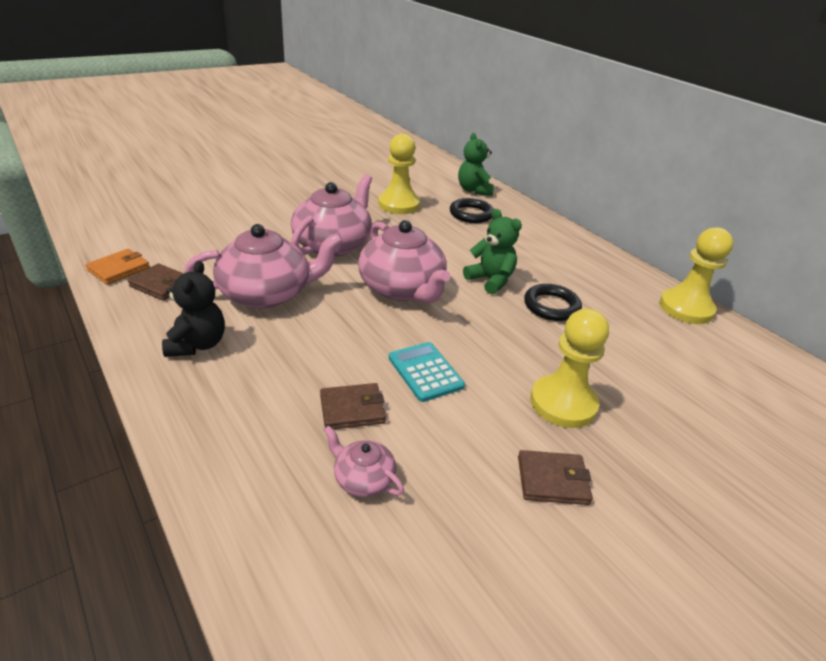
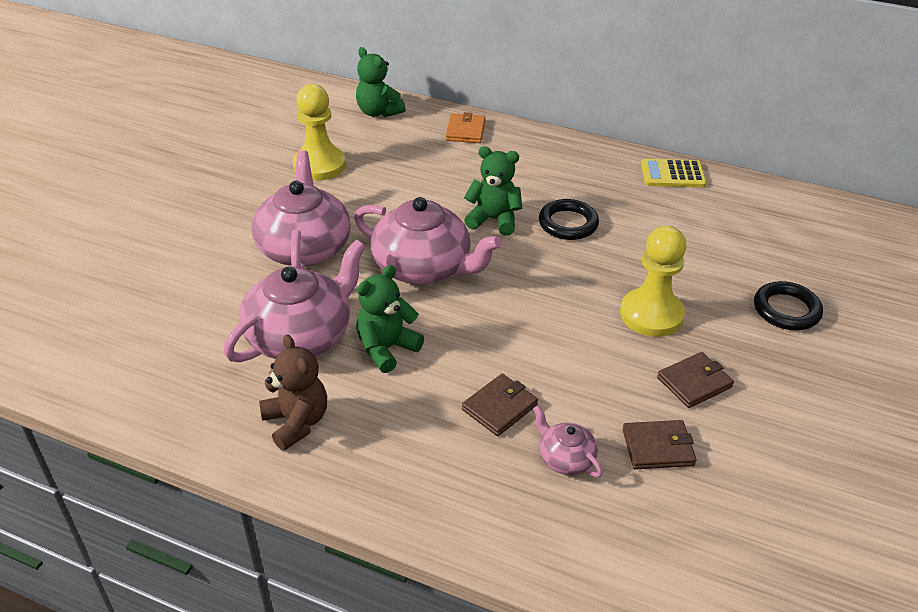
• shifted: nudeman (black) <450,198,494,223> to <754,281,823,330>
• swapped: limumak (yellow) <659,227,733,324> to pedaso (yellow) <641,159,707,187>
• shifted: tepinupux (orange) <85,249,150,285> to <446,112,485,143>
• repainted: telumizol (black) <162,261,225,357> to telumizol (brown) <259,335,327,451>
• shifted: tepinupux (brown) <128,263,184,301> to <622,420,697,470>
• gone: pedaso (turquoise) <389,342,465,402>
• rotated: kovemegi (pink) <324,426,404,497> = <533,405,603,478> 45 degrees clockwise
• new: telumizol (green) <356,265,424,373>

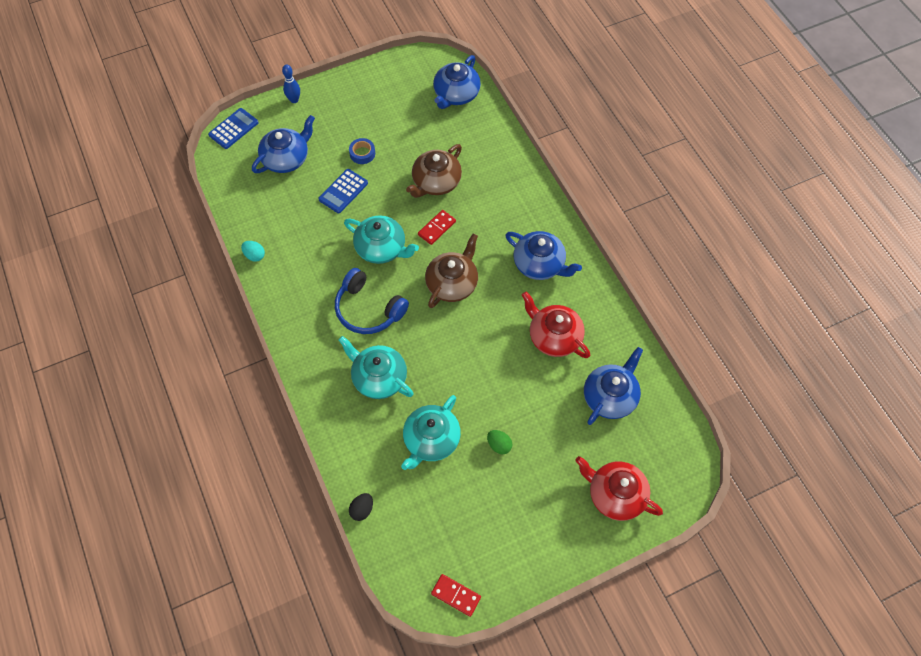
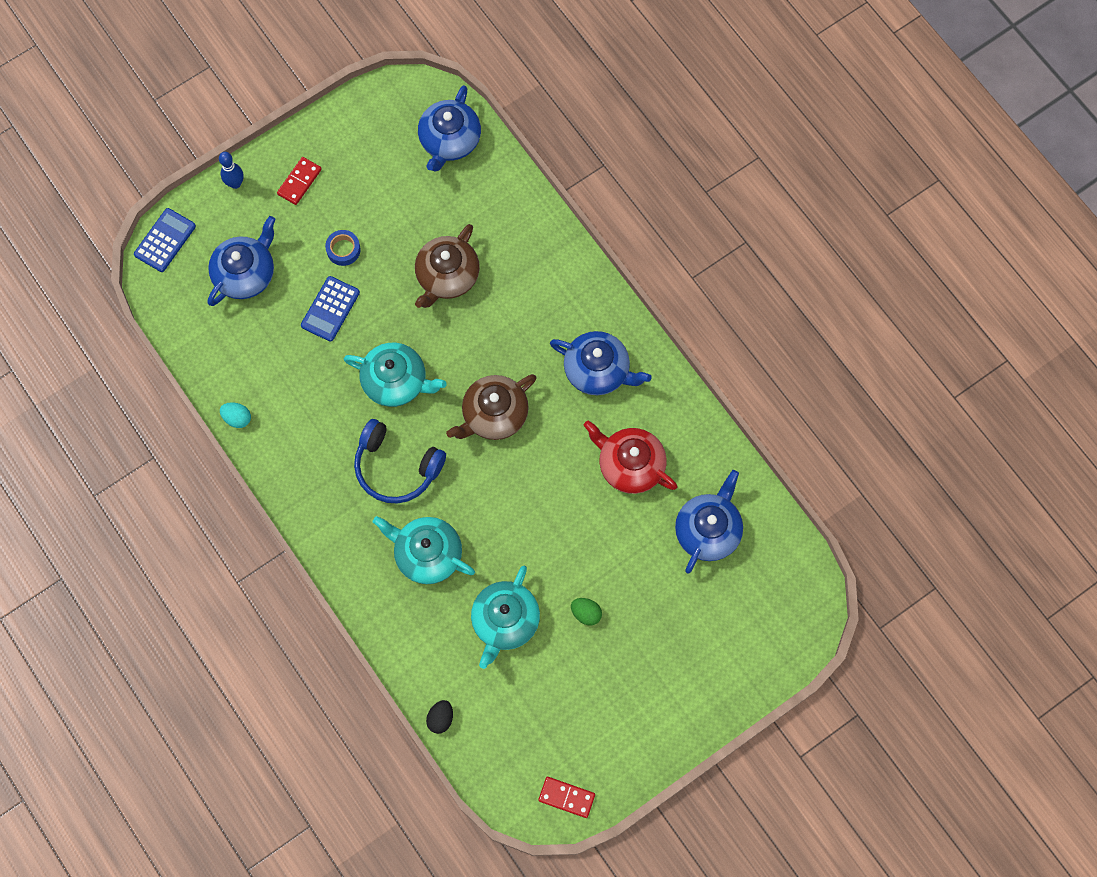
• shifted: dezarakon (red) <418,210,456,245> to <277,157,322,205>
• rotated: kovemegi (brown) <425,234,478,308> = <446,374,537,440> 150 degrees counterclockwise
• gone: kovemegi (red) <575,456,663,521>

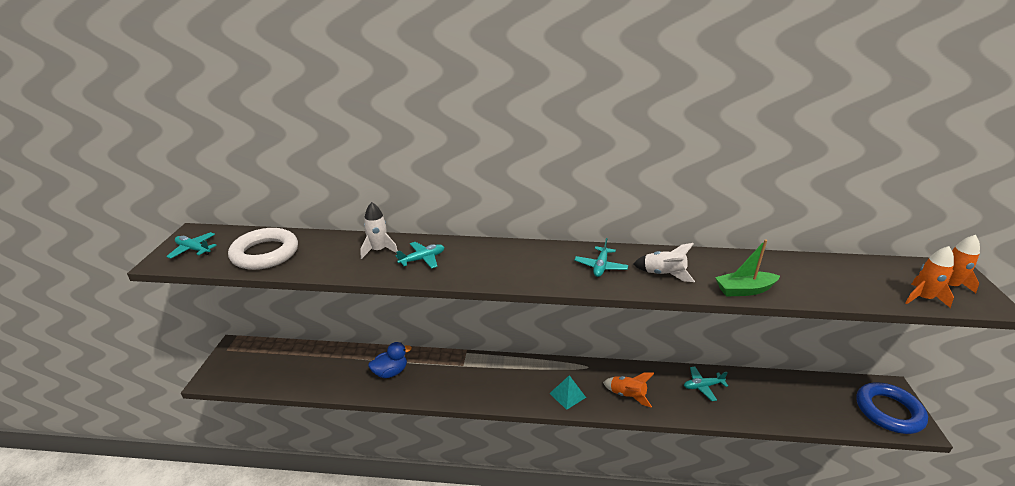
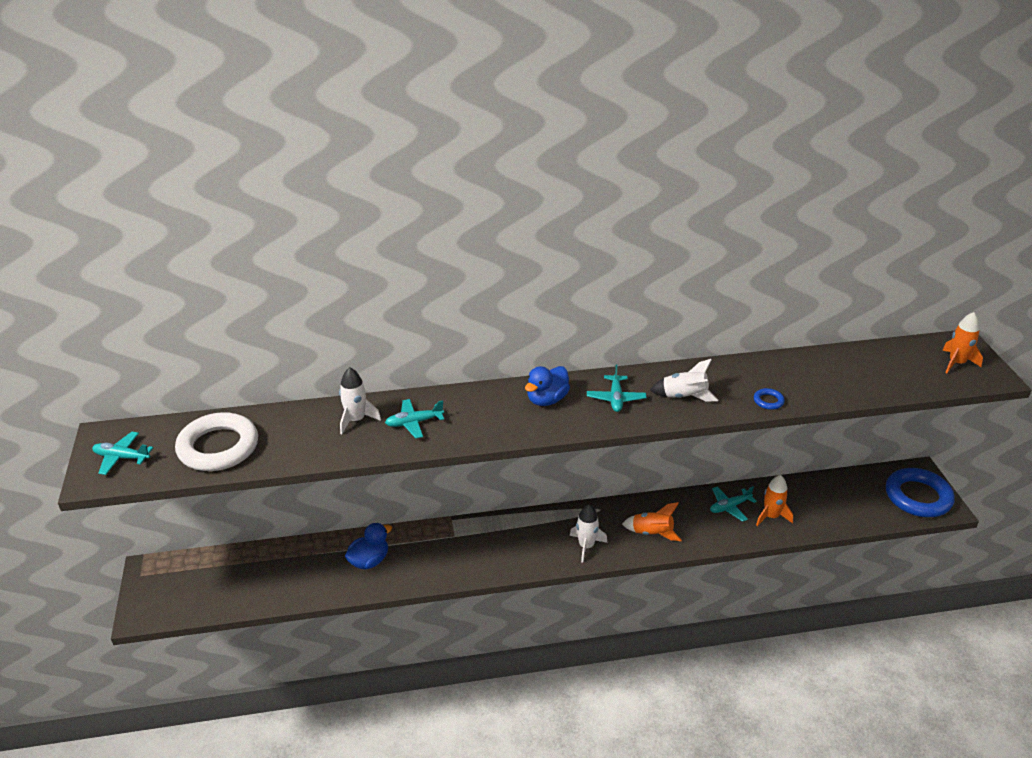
• swapped: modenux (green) <715,239,780,297> to nudeman (blue) <754,388,785,410>
• rotated: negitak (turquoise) <396,242,444,269> = <385,399,444,438> 150 degrees counterclockwise
• shifted: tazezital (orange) <905,246,954,308> to <756,475,793,526>
• swapped: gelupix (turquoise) <549,375,586,410> to tazezital (white) <570,504,608,563>
• new: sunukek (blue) <525,366,570,406>

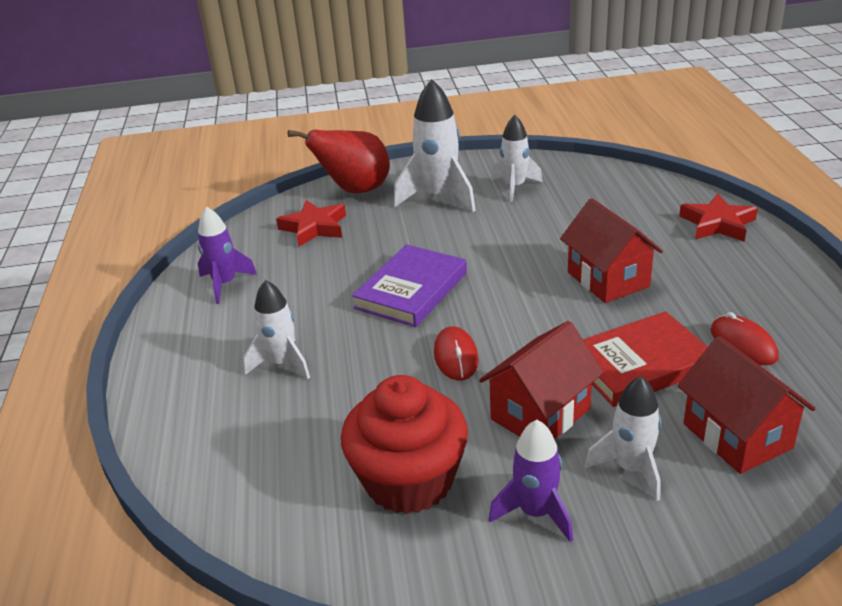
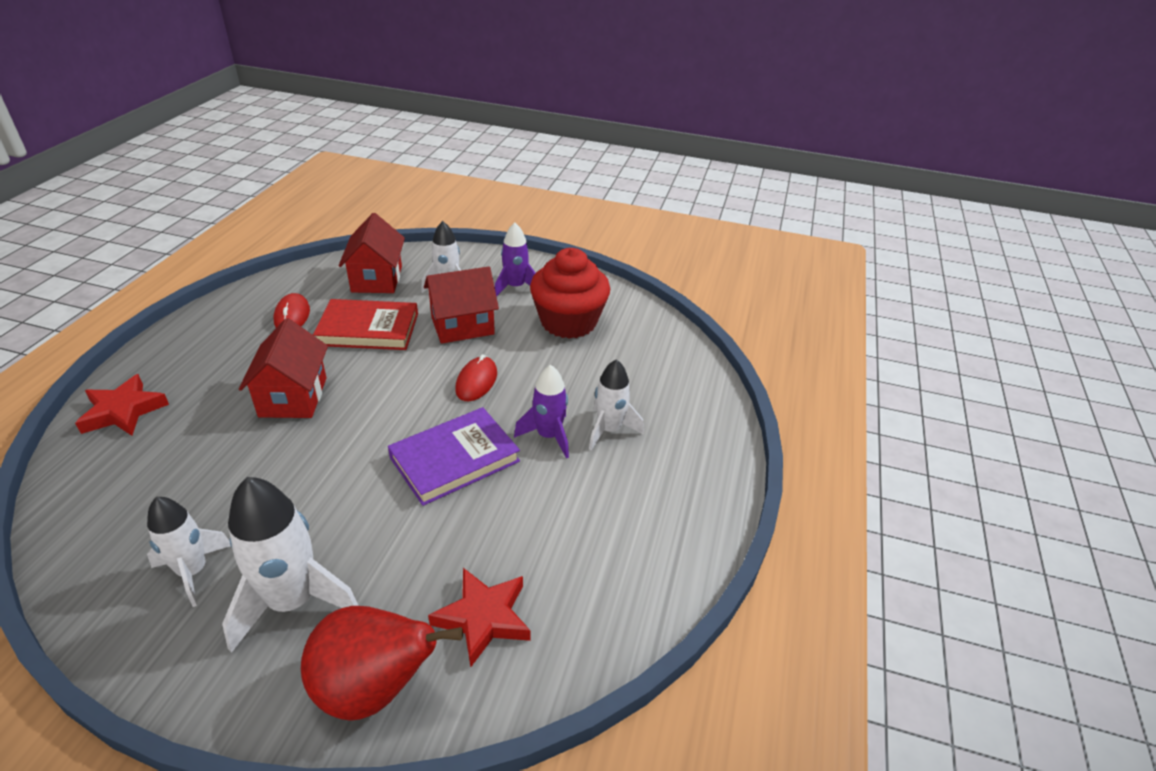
• shifted: tazezital (purple) <198,207,257,304> to <514,365,569,458>

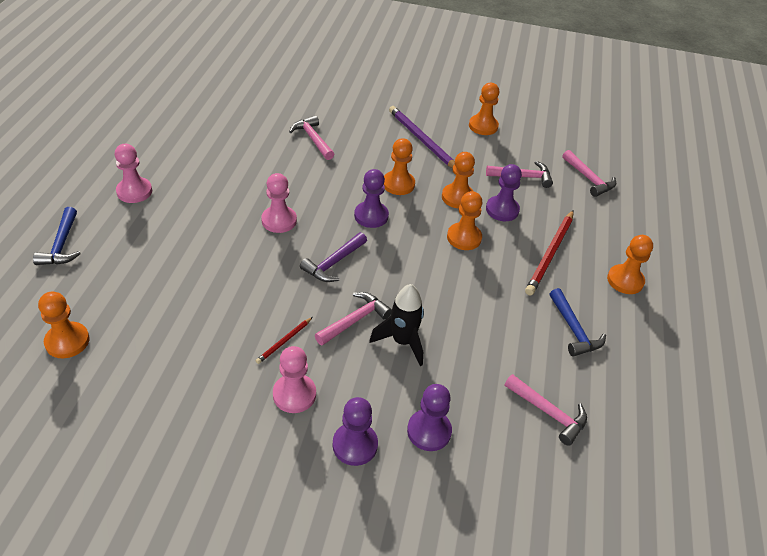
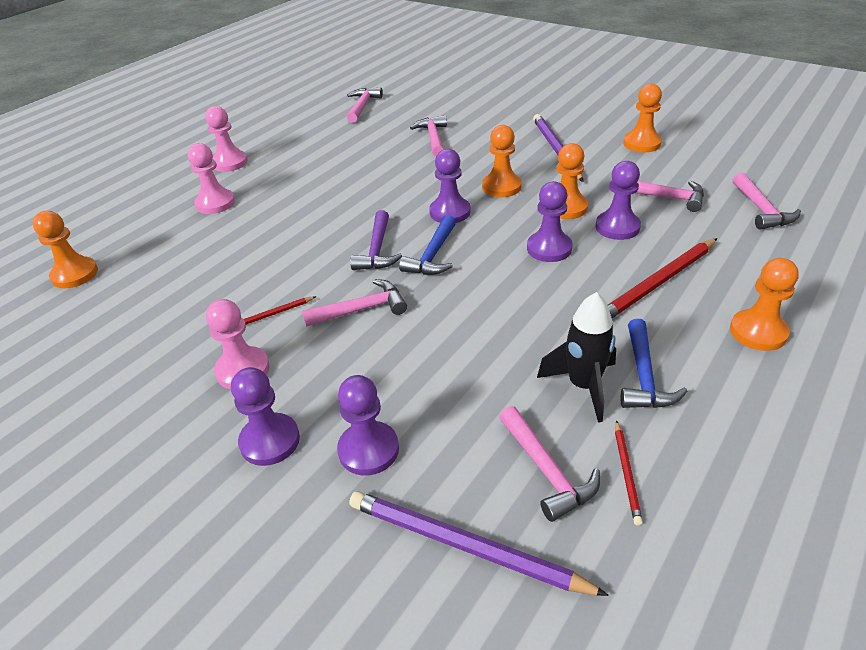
• shifted: limumak (pink) <261,173,297,233> to <187,143,235,214>
• repainted: limumak (orange) <447,191,483,250> to limumak (purple) <527,181,573,262>
• shifted: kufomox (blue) <33,207,81,265> to <399,215,456,275>
• rotated: kufomox (purple) <300,232,367,282> = <350,210,402,270> 60 degrees counterclockwise
• shifted: tazezital (black) <369,284,424,366> to <537,292,616,423>
• new: kufomox (pink) <347,88,383,123>
• new: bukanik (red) <615,420,643,526>
• new: bukanik (purple) <349,491,609,596>

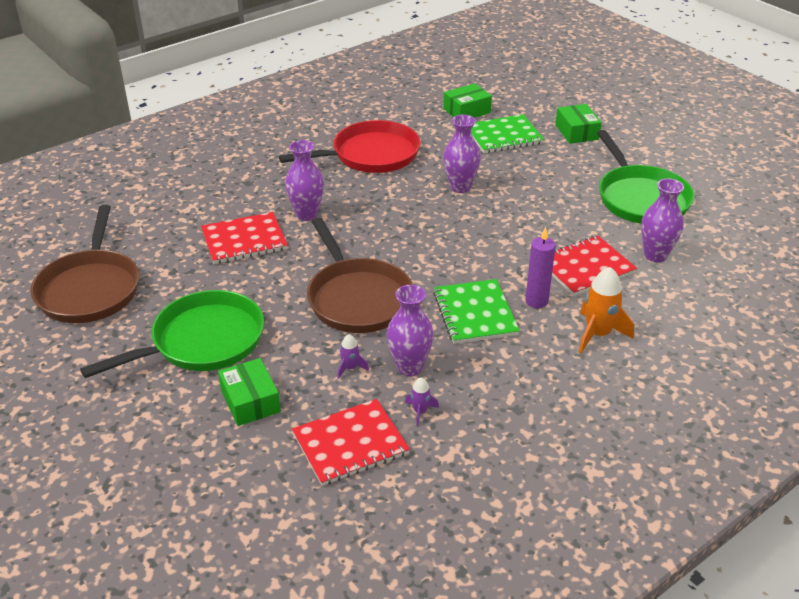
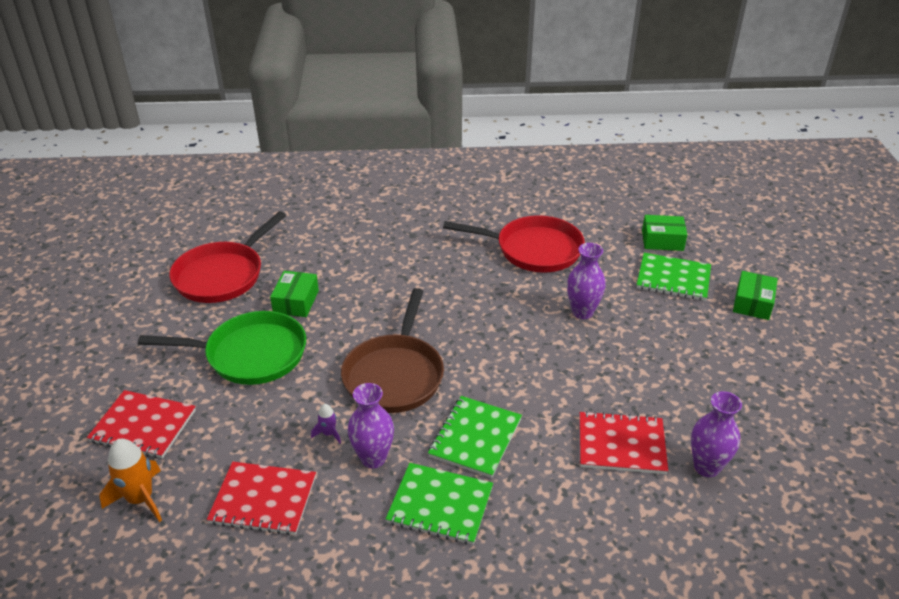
• gone: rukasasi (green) <597,130,694,224>
• gone: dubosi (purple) <285,140,324,221>
• repainted: rukasasi (brown) <30,205,139,323> to rukasasi (red) <170,211,286,303>
• shifted: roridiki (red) <201,212,288,264> to <87,390,196,458>
• gone: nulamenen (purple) <525,227,556,308>
• shifted: tazezital (orange) <579,267,634,353> to <99,439,162,522>
• shifted: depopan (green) <218,358,281,426> to <270,271,319,317>
• gone: tazezital (purple) <405,378,439,426>
• new: roridiki (green) <386,463,493,545>

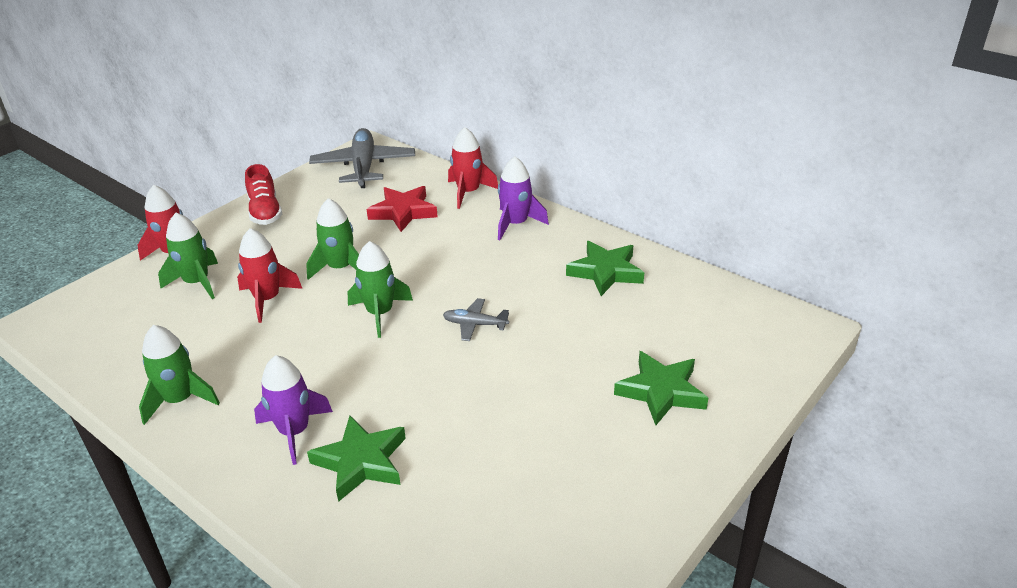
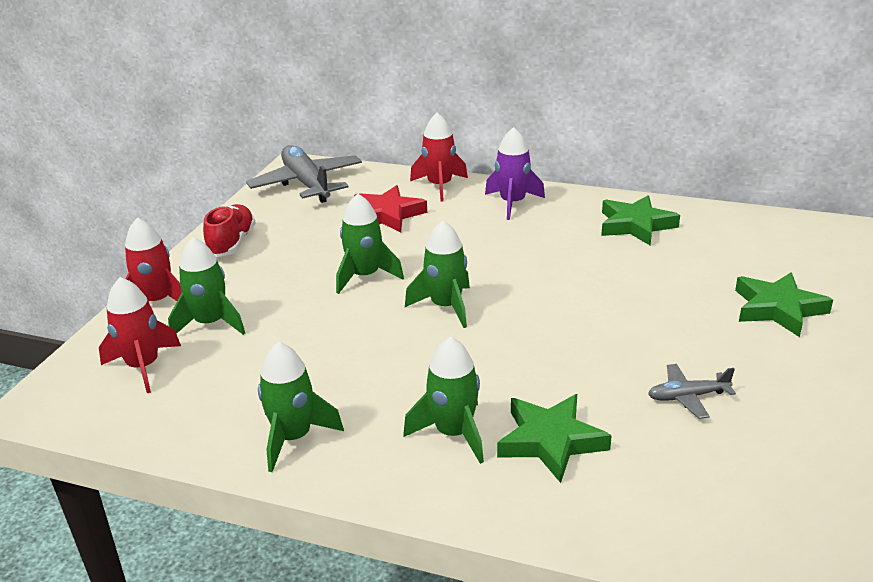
• rotated: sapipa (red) <245,164,282,225> = <203,204,256,257> 135 degrees counterclockwise
• shifted: tazezital (red) <237,228,303,323> to <99,277,181,393>
• shifted: negitak (grey) <443,298,509,341> to <648,364,736,419>
• repainted: tazezital (purple) <254,355,333,465> to tazezital (green) <403,336,484,464>

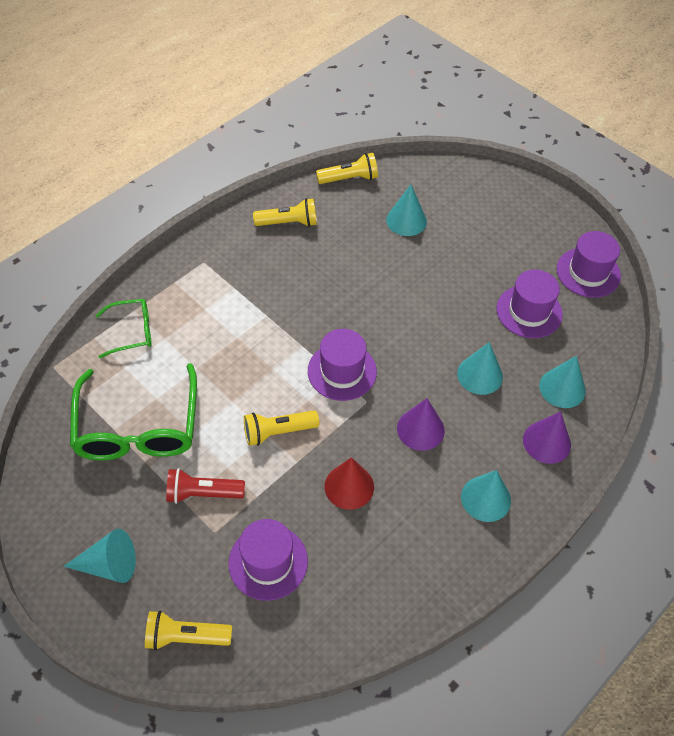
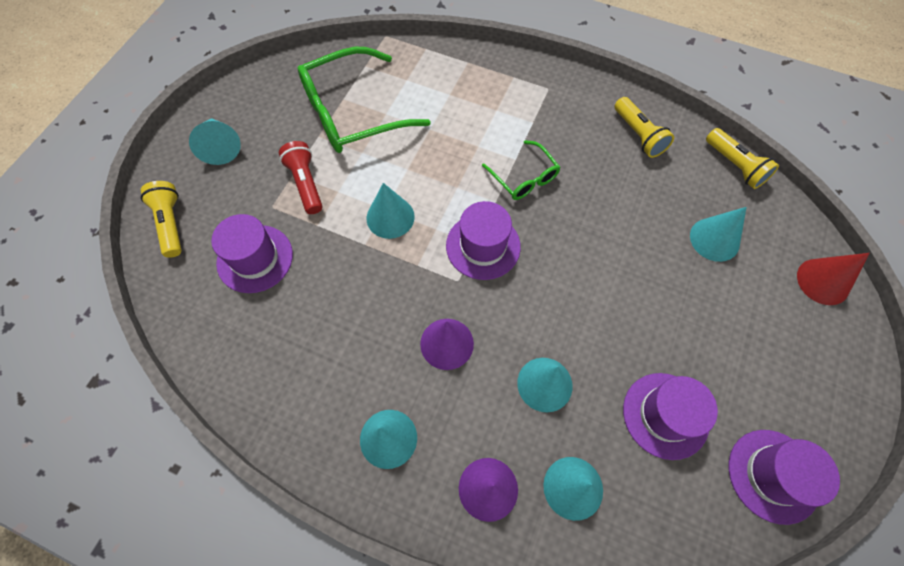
• shifted: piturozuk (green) <96,299,152,358> to <482,140,561,200>
• swapped: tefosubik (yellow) <244,410,319,446> to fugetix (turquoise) <366,183,415,239>
• shifted: fugetix (red) <325,457,374,510> to <797,253,870,305>

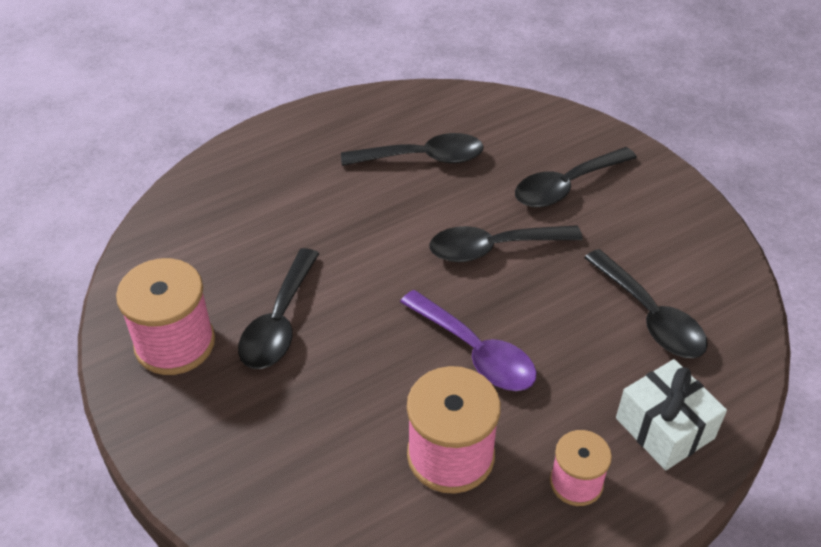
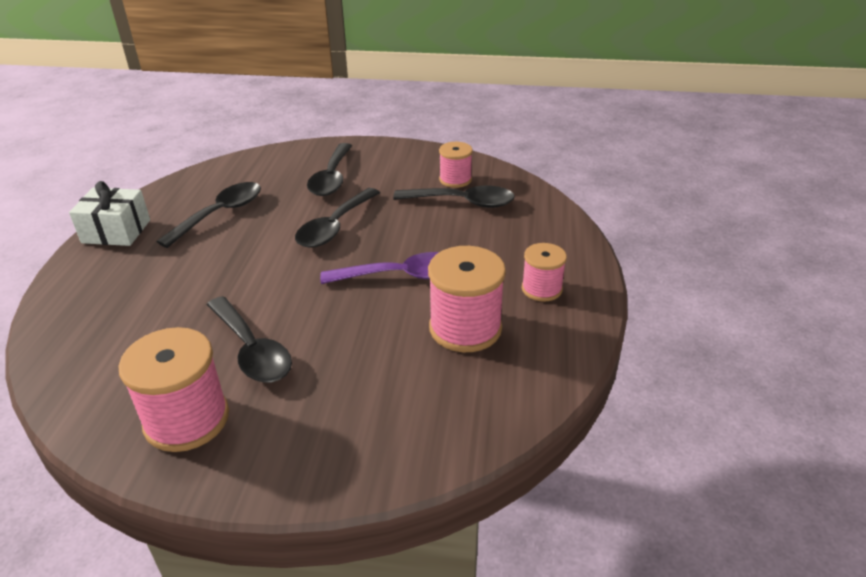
• shifted: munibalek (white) <616,359,727,470> to <69,181,150,246>
• new: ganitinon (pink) <439,142,473,188>

